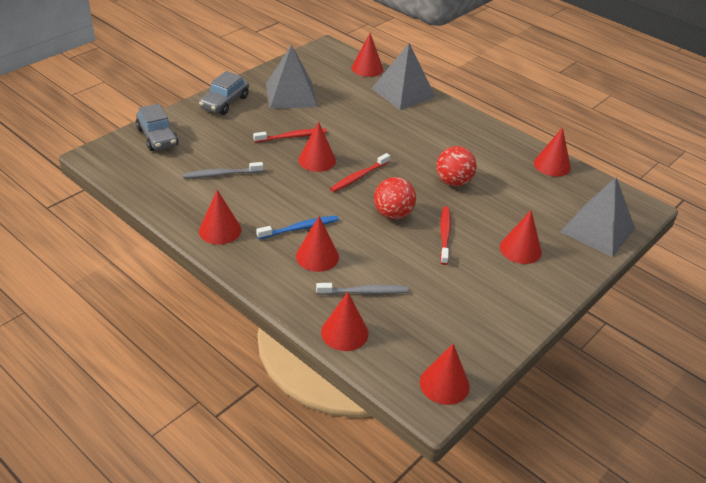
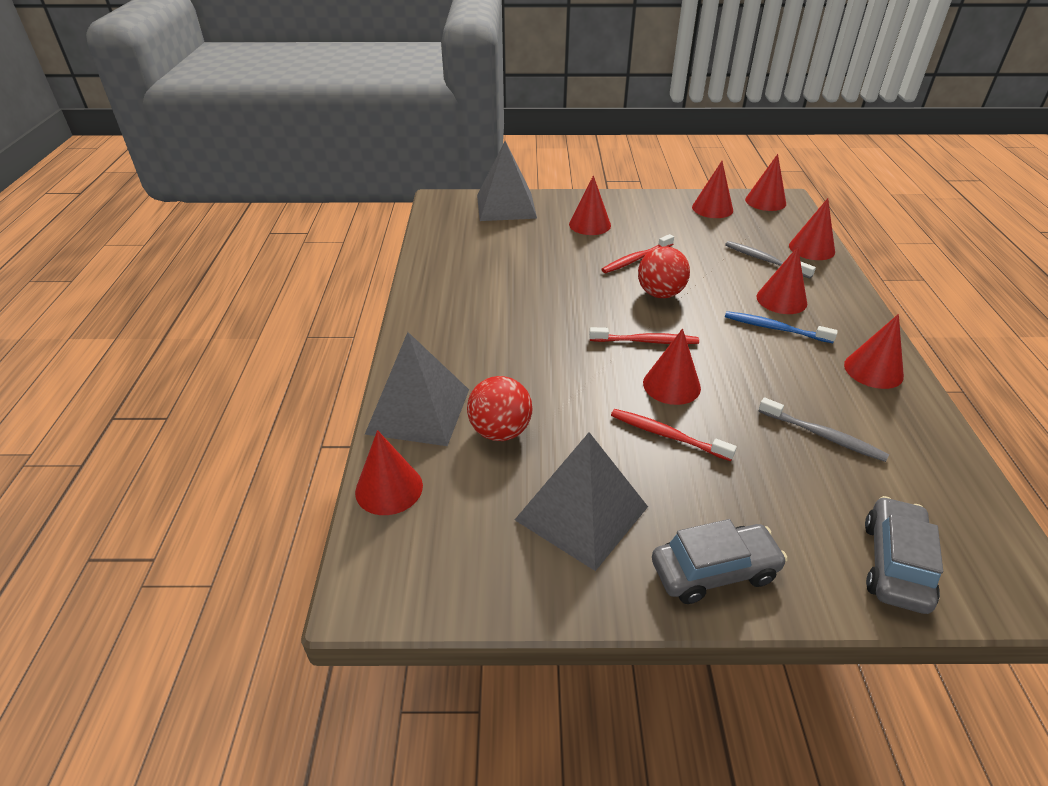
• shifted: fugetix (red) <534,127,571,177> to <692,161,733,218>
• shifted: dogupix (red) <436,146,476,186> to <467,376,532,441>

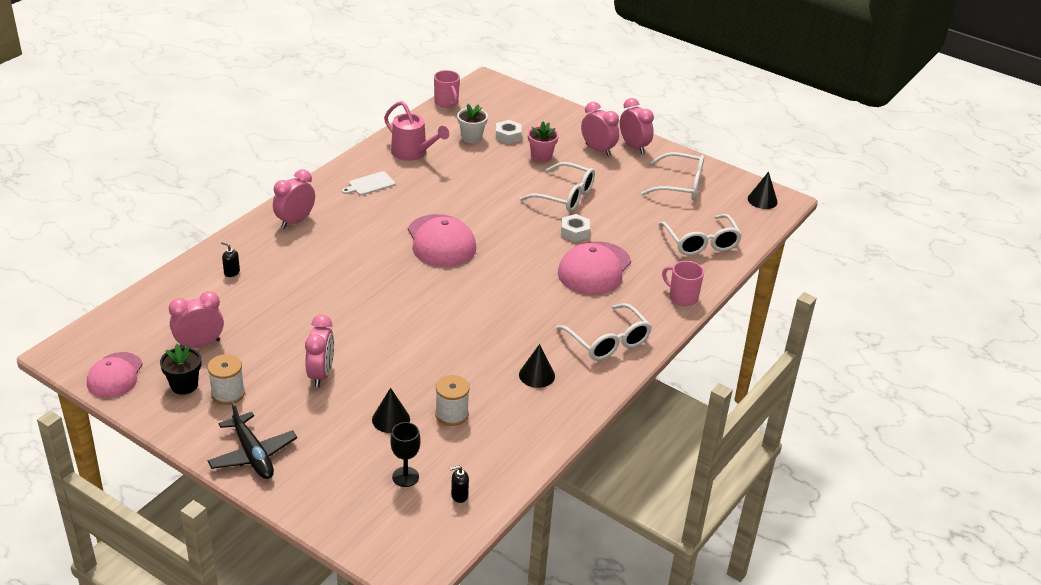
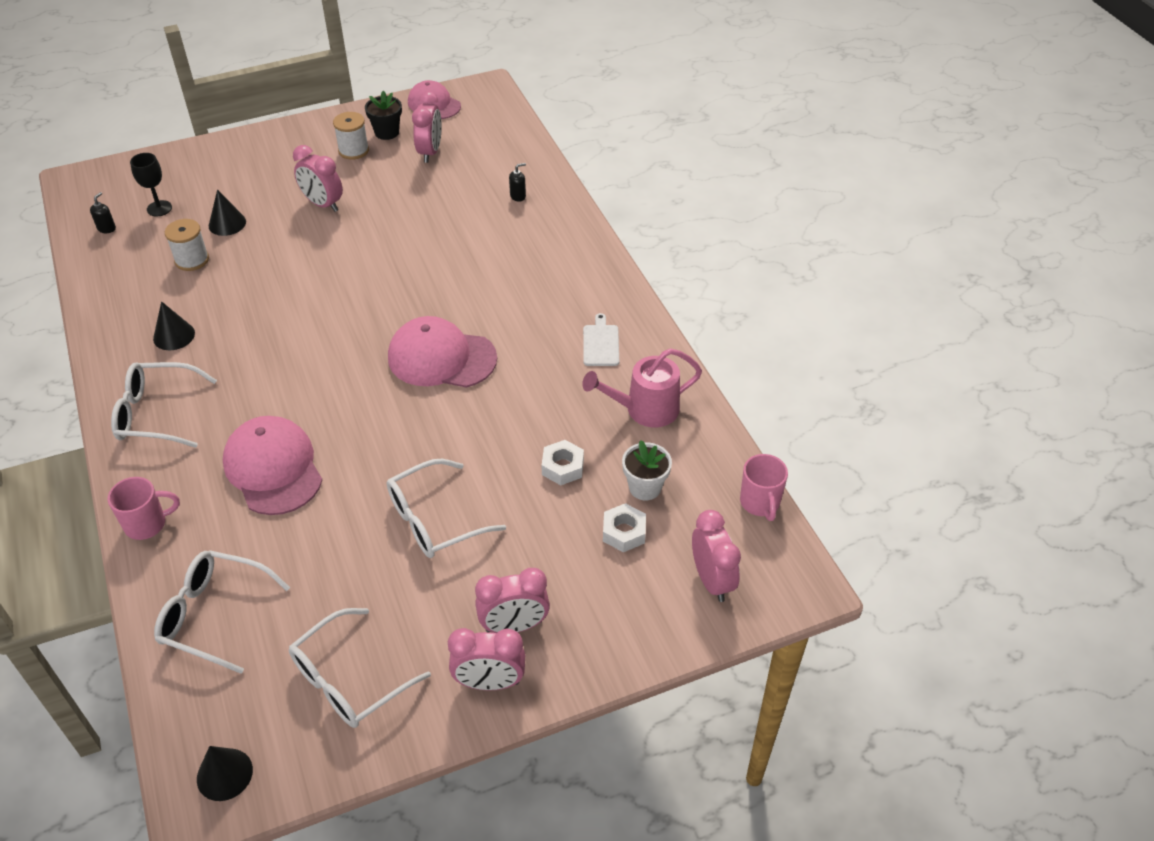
• rotated: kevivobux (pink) <434,70,460,108> = <740,454,788,521> 105 degrees counterclockwise
• gone: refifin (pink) <528,122,559,162>
• shifted: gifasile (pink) <273,169,315,229> to <692,510,741,602>
• shifted: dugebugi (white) <561,214,590,242> to <542,440,584,485>
• gone: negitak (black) <207,402,297,479>

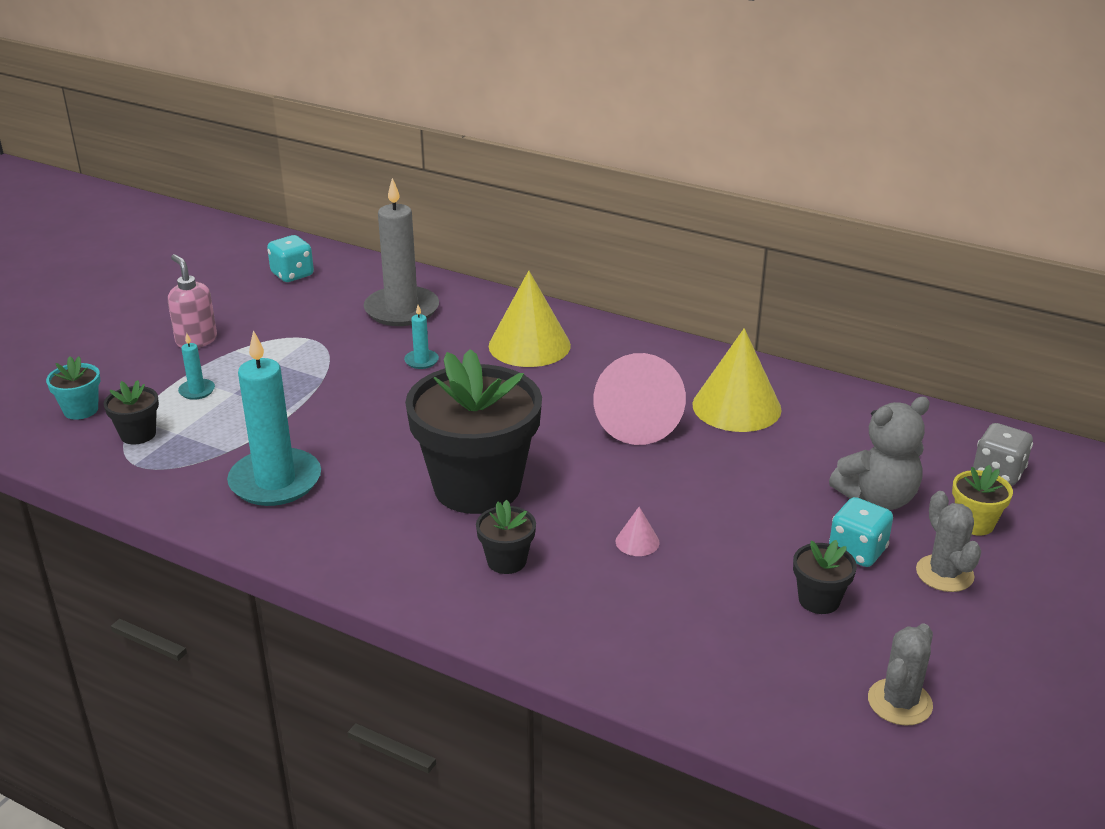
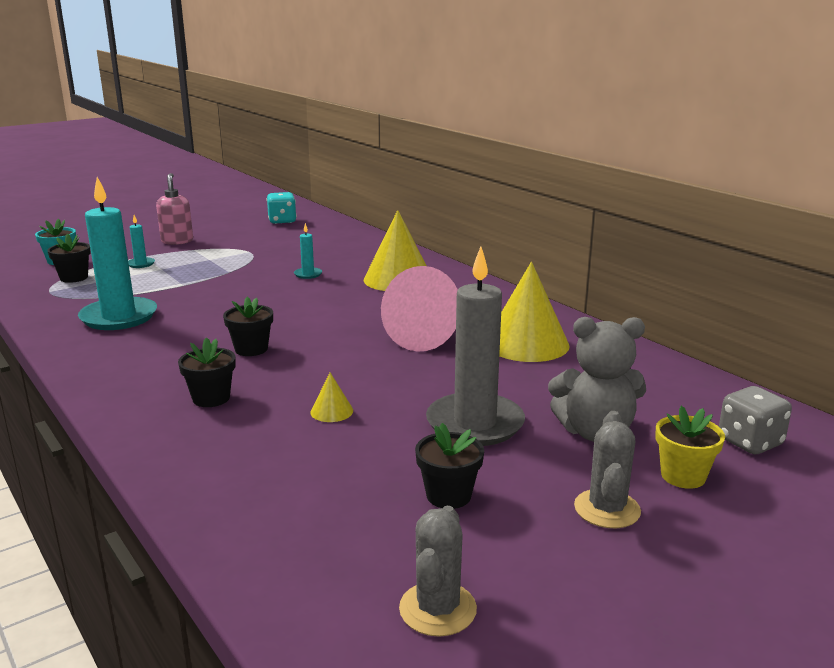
• shifted: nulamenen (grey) <364,178,439,326> to <426,246,525,446>
• scaled: refifin (black) <405,349,542,514> = <223,297,273,356> x0.42
• gone: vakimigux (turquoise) <829,497,893,567>
• repainted: fugetix (pink) <616,507,660,556> to fugetix (yellow) <310,373,353,422>
• rotated: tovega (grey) <868,624,933,726> = <399,506,477,637> 45 degrees counterclockwise

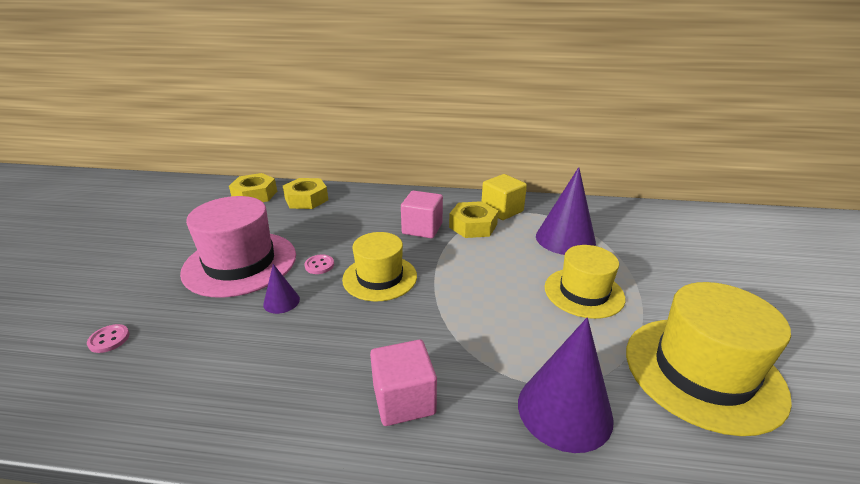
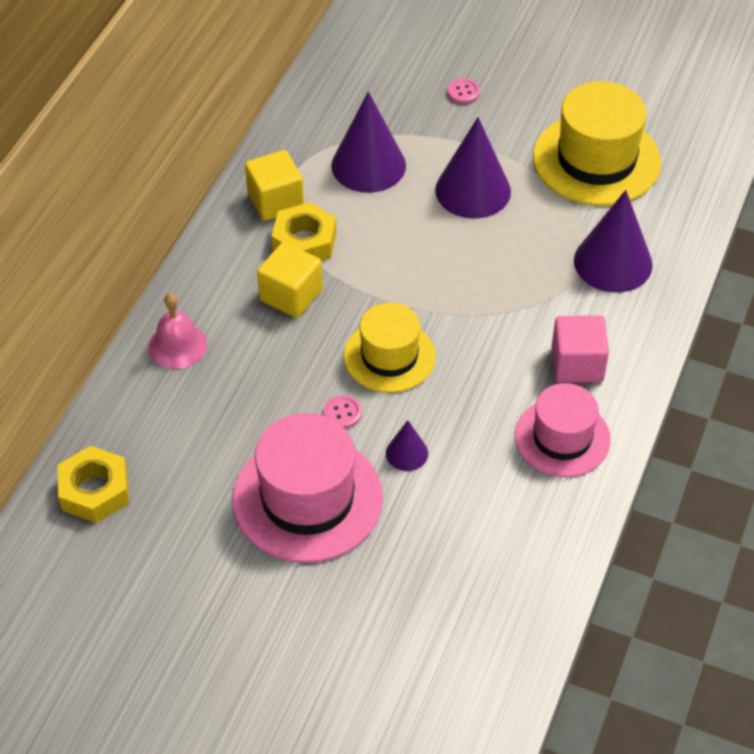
• gone: dugebugi (yellow) <283,178,328,209>
• repainted: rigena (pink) <401,190,443,239> to rigena (yellow) <257,242,322,318>
• swapped: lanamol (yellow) <544,245,625,319> to fugetix (purple) <435,117,511,218>
• shifted: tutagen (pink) <87,324,130,353> to <447,79,480,104>
• new: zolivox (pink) <148,293,207,369>
• new: lanamol (pink) <515,383,611,477>

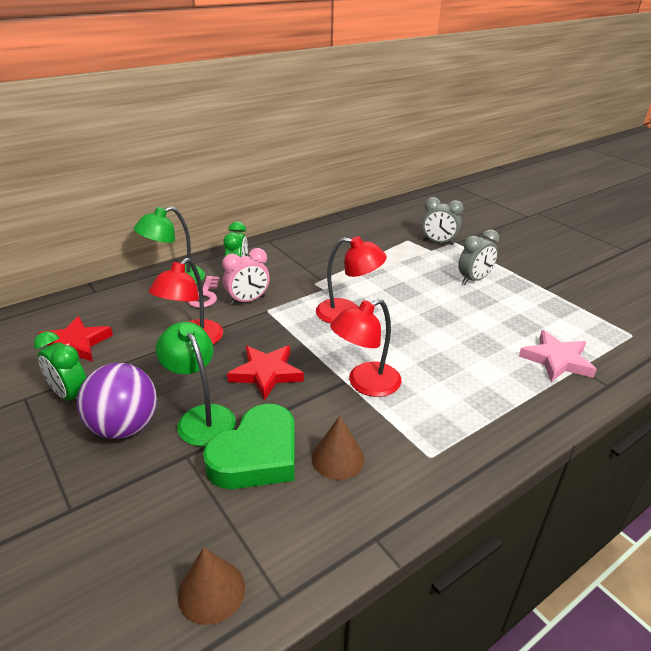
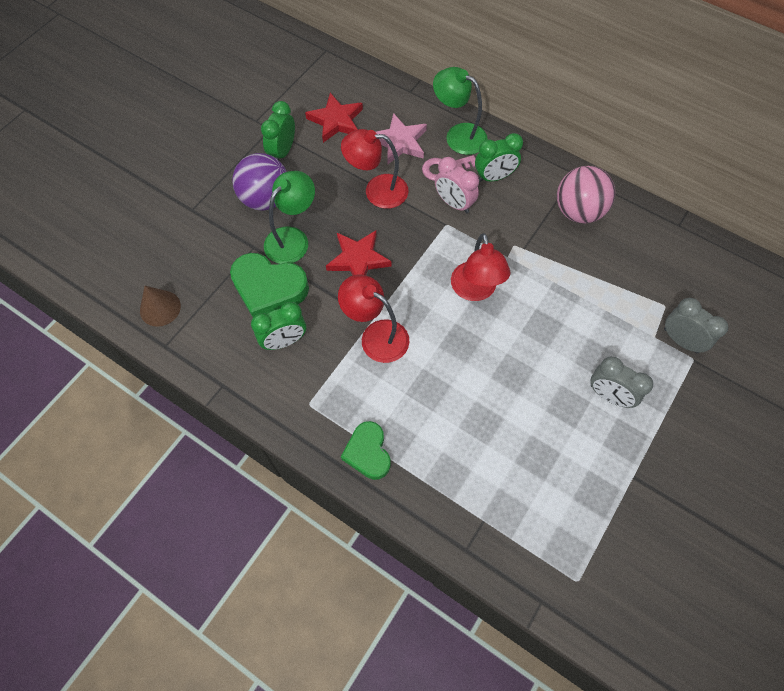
• rotated: gifasile (grey) <422,197,464,245> = <664,298,728,353> 135 degrees clockwise
• shifted: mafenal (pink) <519,330,597,382> to <376,113,427,165>
• swapped: fugetix (brown) <312,416,365,480> to gifasile (green) <251,302,306,350>
• new: dogupix (pink) <557,166,615,223>
• new: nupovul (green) <341,421,391,480>

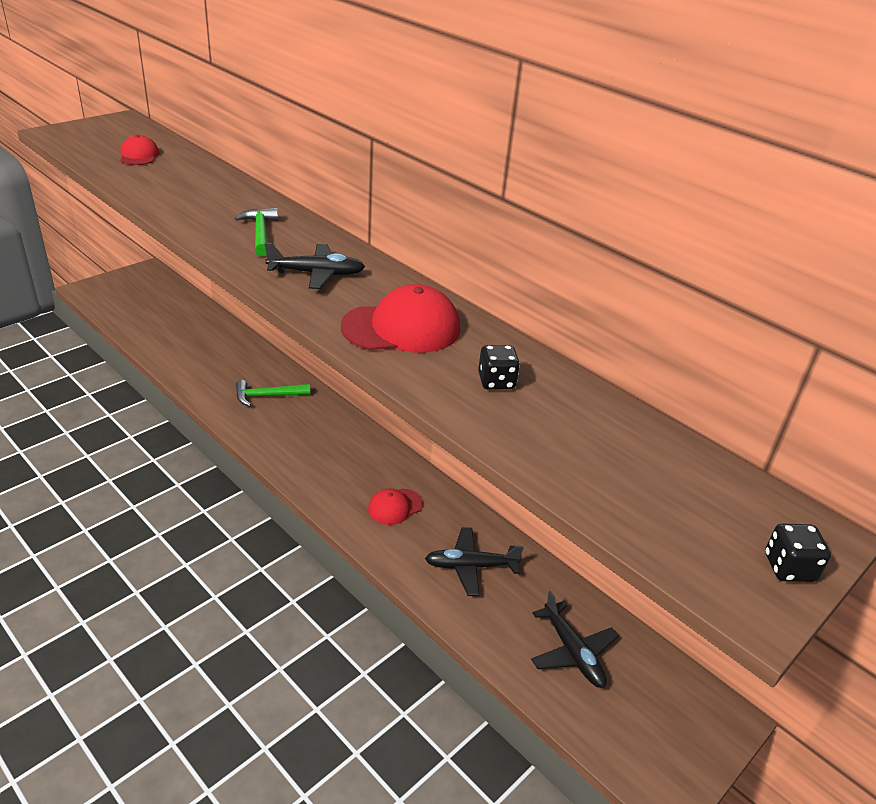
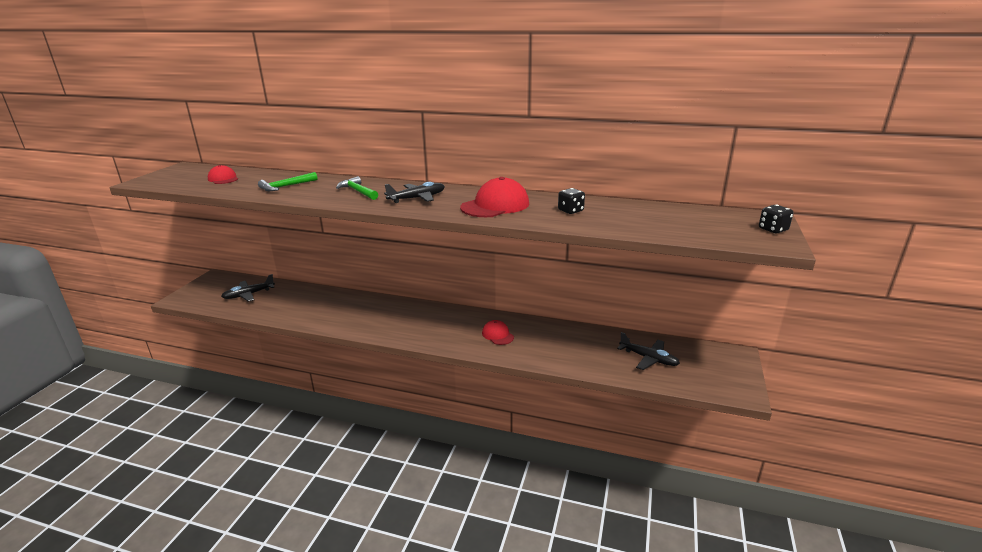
• shifted: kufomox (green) <236,380,310,407> to <258,172,317,191>
• rotated: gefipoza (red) <368,488,423,525> = <482,320,514,345> 120 degrees clockwise
• shifted: negitak (black) <425,527,524,596> to <221,274,275,302>

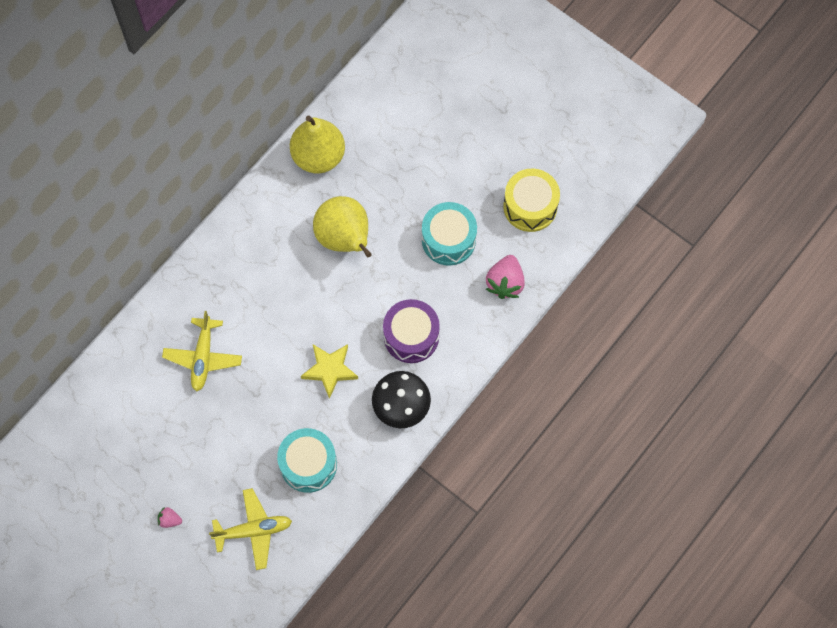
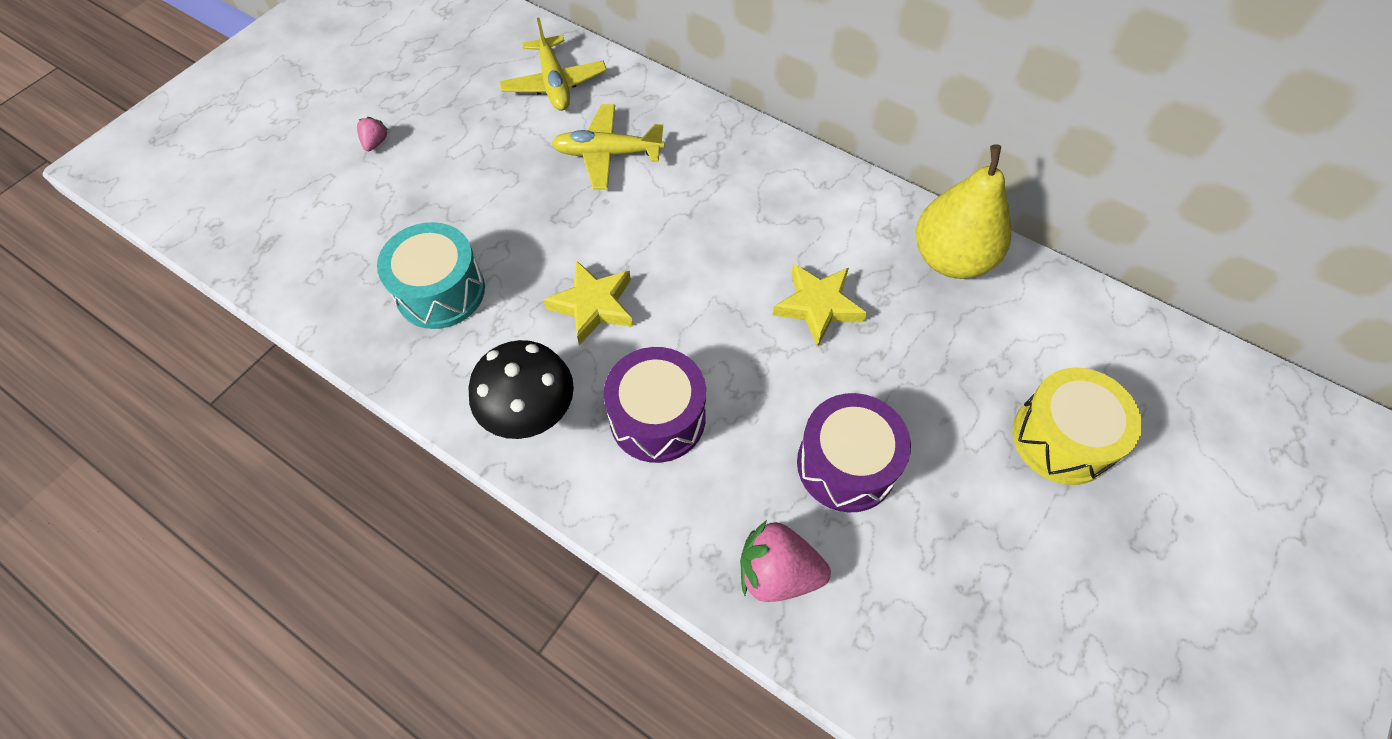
• shifted: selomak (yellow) <503,169,560,232> to <1012,367,1142,485>
• swapped: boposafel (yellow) <313,196,372,258> to mafenal (yellow) <773,263,867,347>
• repainted: selomak (turquoise) <422,202,477,266> to selomak (purple) <797,393,911,513>
• shifted: negitak (yellow) <209,488,292,570> to <499,18,607,111>

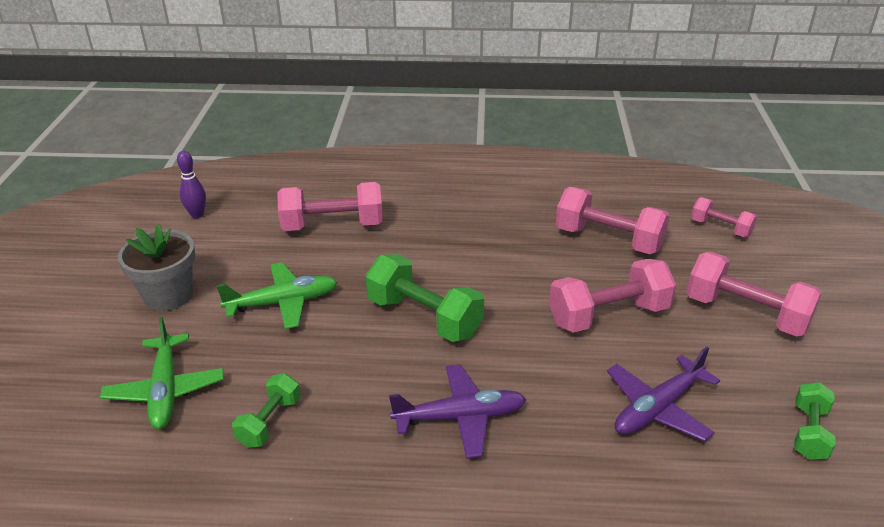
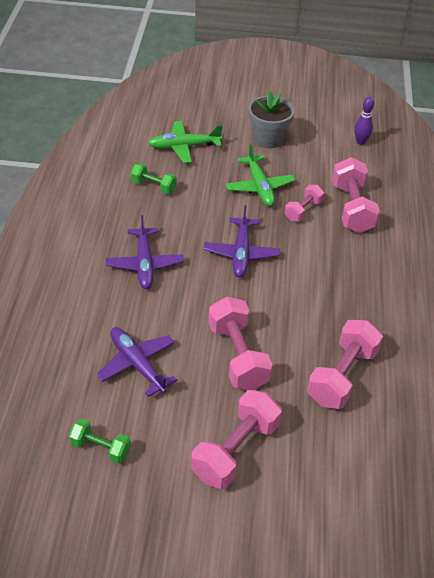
• shifted: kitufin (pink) <691,197,757,237> to <285,185,324,221>
• swapped: kitufin (green) <366,254,484,342> to negitak (purple) <204,205,280,277>

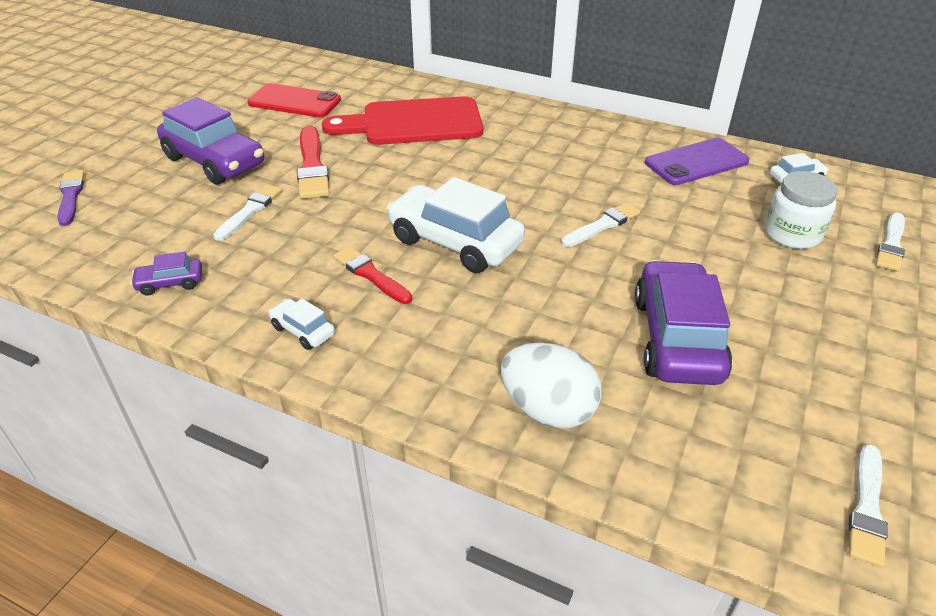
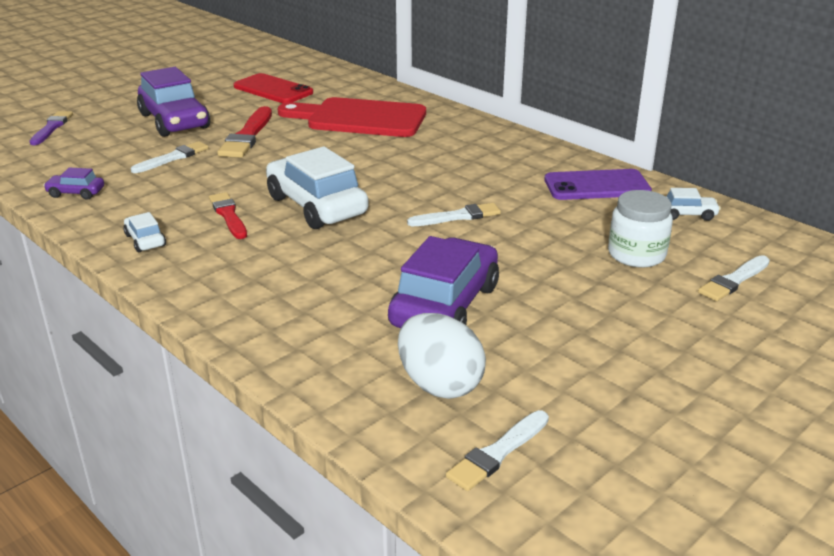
• shifted: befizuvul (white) <501,343,602,428> to <398,313,486,399>

